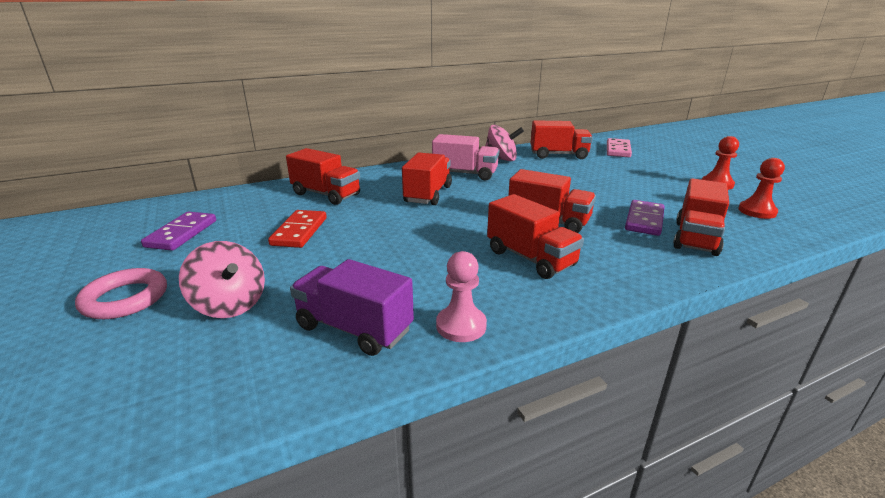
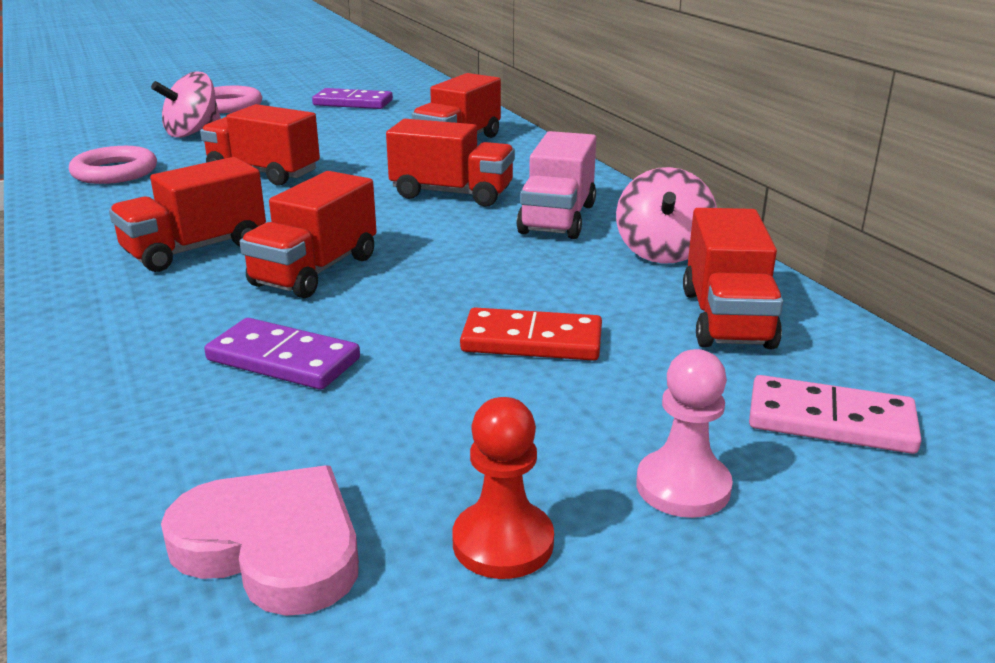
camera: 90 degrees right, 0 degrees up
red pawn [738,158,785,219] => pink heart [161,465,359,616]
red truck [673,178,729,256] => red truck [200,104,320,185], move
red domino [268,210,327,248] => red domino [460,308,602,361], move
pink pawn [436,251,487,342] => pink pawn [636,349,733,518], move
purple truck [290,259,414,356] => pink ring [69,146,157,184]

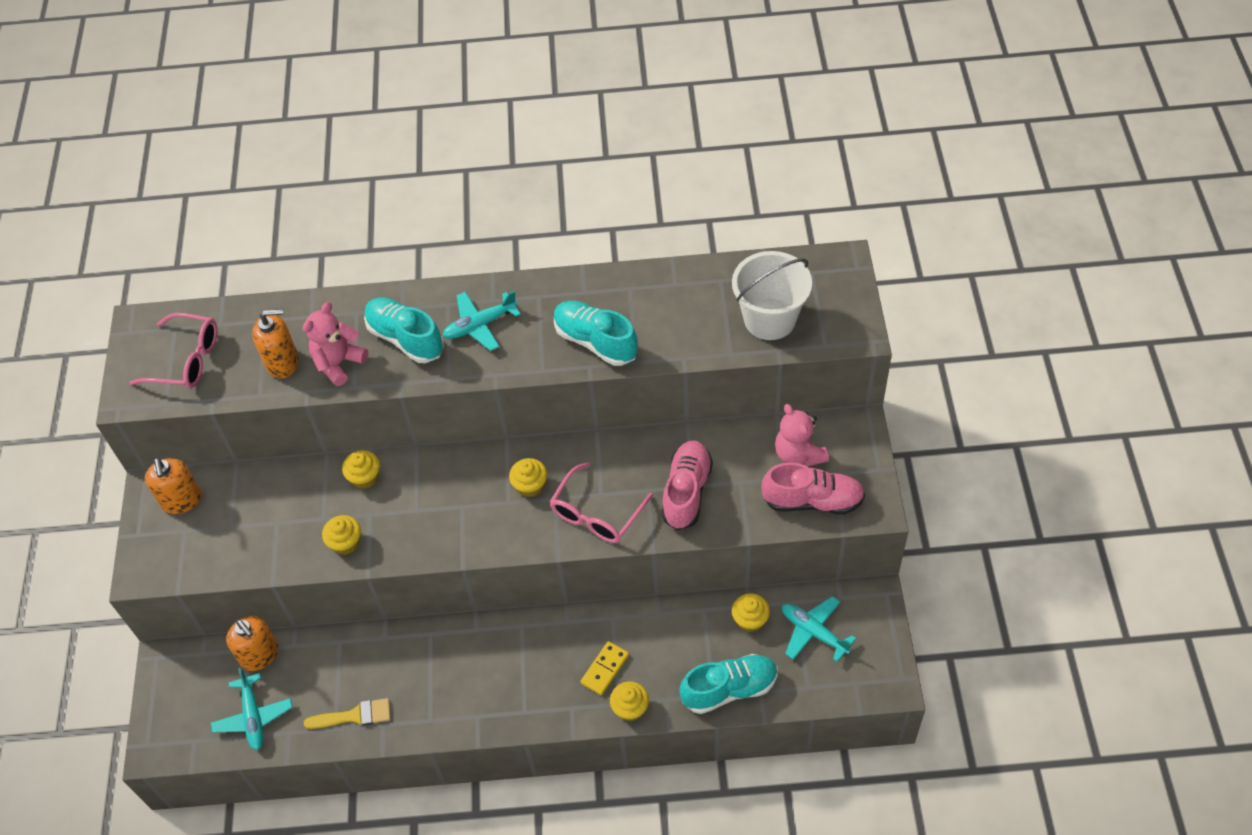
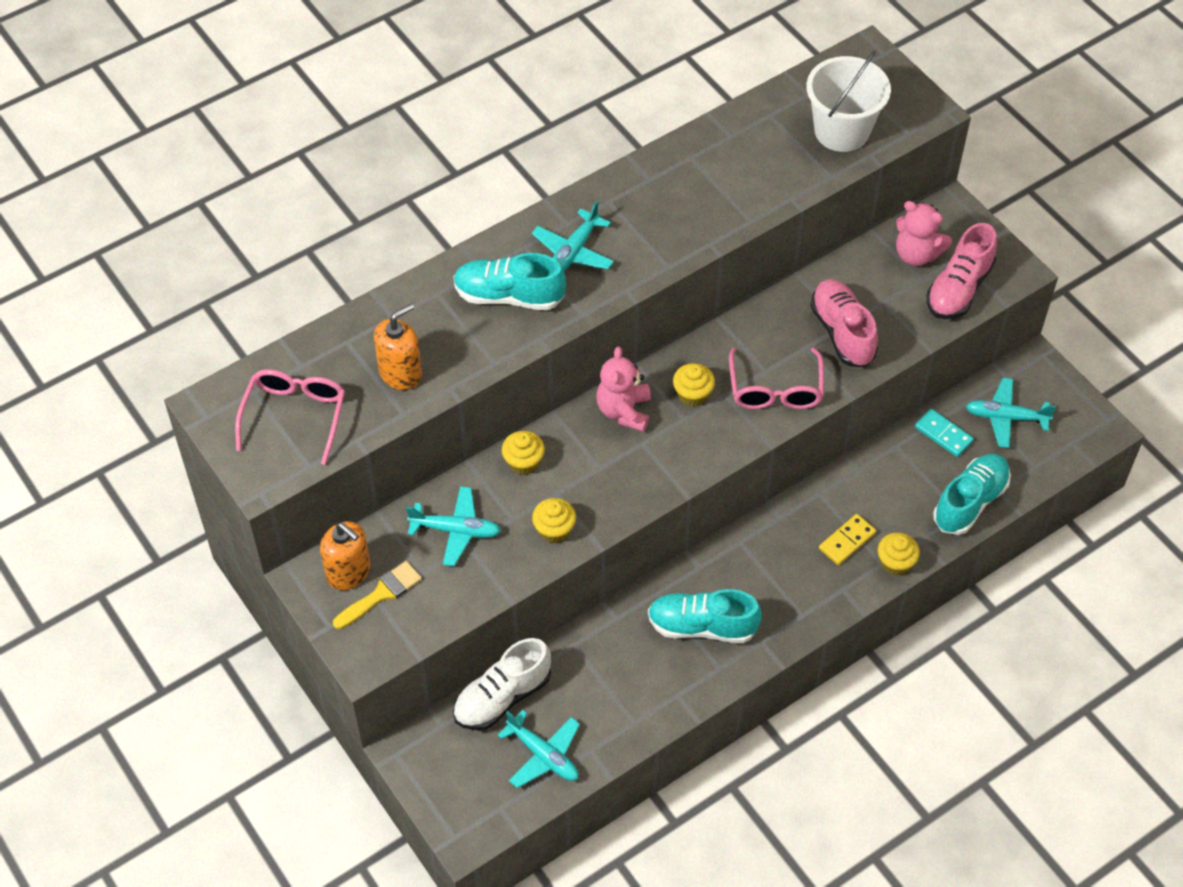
camera: 35 degrees left, 0 degrees up
turquoise shoe [554,301,638,366] => turquoise shoe [648,589,762,643], move
pink teddy bear [303,302,368,386] => pink teddy bear [596,346,651,432], move
pink glasses [130,313,217,389] => pink glasses [235,369,345,465], 60 degrees counterclockwise
pink shoe [761,463,865,514] => pink shoe [927,223,997,319], 150 degrees clockwise
yellow cupcake [732,593,770,632] => turquoise domino [915,409,974,457]
orange soap dispenser [226,616,278,671] => white shoe [453,638,551,730]
yellow domino [580,641,629,695] => yellow domino [819,514,876,565], 45 degrees clockwise
yellow brush [304,698,391,729] => yellow brush [333,561,422,629], move
nothing => turquoise plane [406,486,501,566]

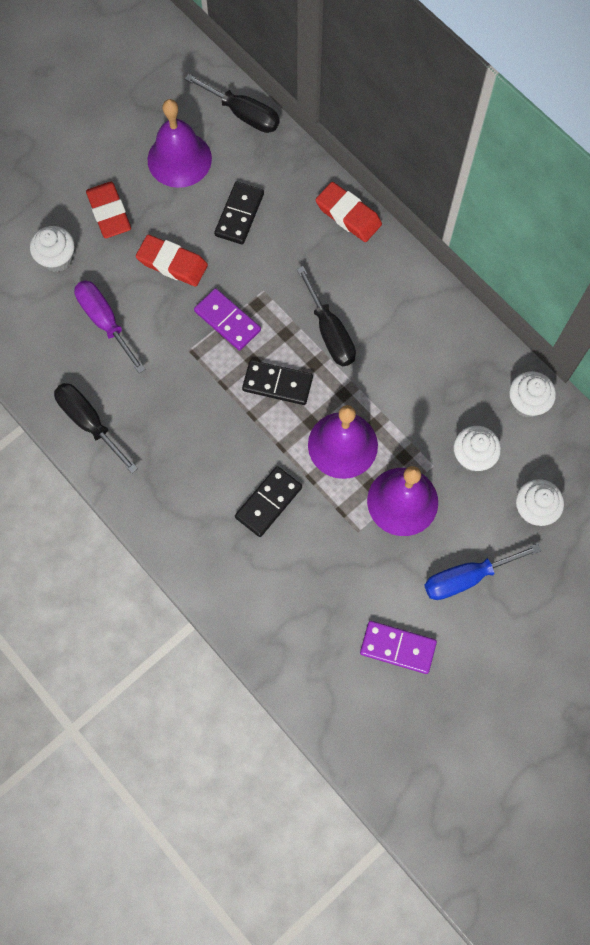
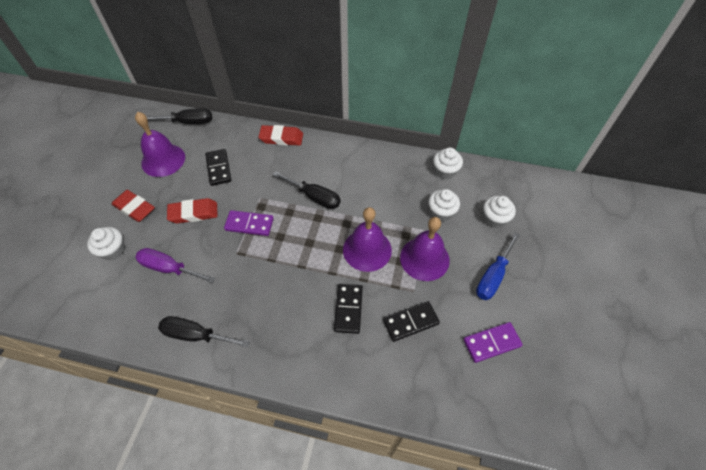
camera: 35 degrees left, 15 degrees down
black domino [242,360,313,405] => black domino [383,301,440,342], move

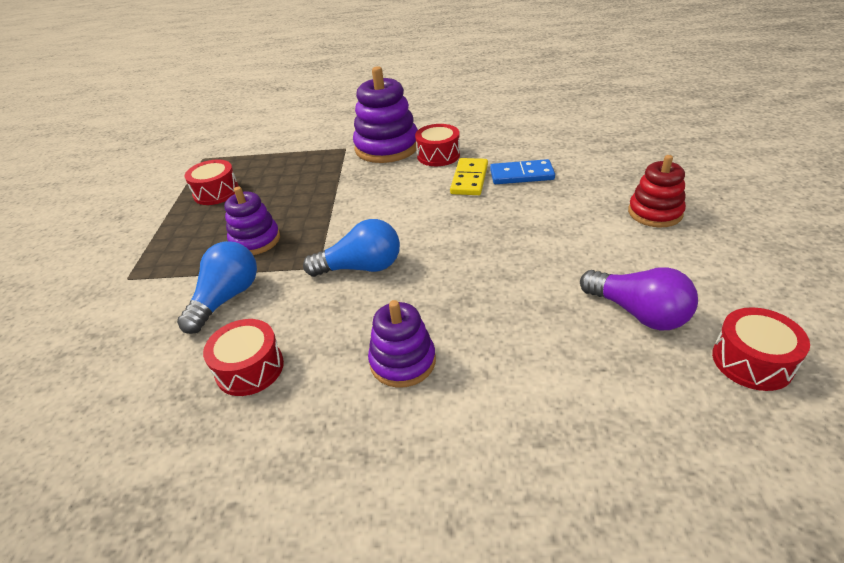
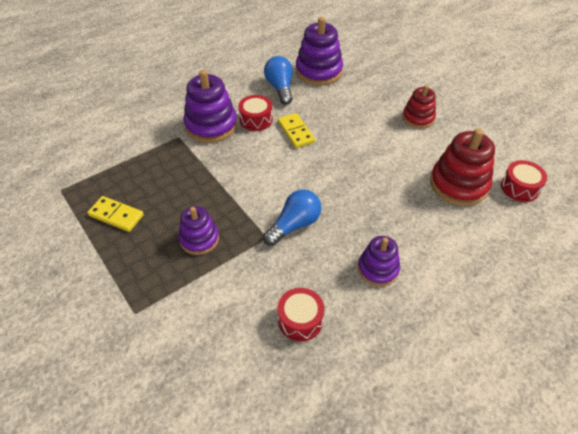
camera: 40 degrees left, 10 degrees up
red drum [185,159,239,205] => yellow domino [87,196,144,232]
blue domino [490,159,555,184] => nothing
blue light bulb [177,241,257,334] => blue light bulb [264,56,293,105], move
purple light bulb [580,267,698,331] => red stacking toy [430,129,495,206]
nothing => purple stacking toy [296,17,343,85]

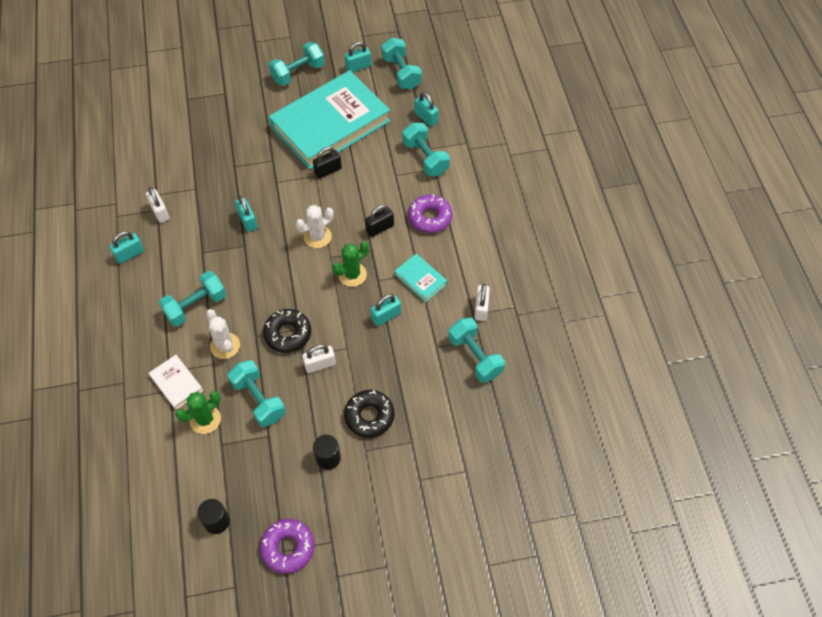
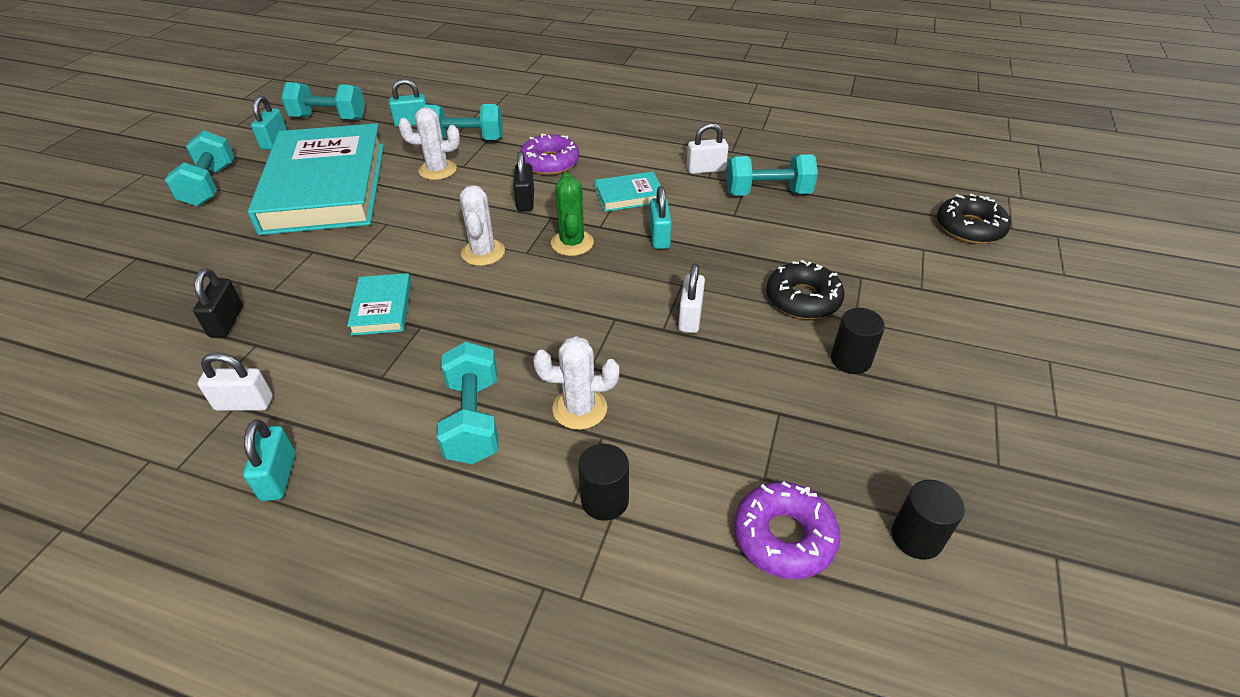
camera: 60 degrees left, 15 degrees down
black padlock [313,147,342,179] => black padlock [193,268,243,337], move
turquoise padlock [235,196,257,232] => turquoise book [347,273,411,336]
white padlock [474,284,490,321] => white padlock [687,123,729,174], 45 degrees counterclockwise
black donut [263,309,311,353] => black donut [937,194,1011,244], move
white book [149,355,203,410] => black cylinder [578,444,629,521]
turquoise dumbbell [228,360,286,427] => nothing
green cactus [176,391,221,434] => nothing
purple donut [260,519,314,574] => purple donut [734,481,841,579], move
nothing => white cactus [398,107,460,180]

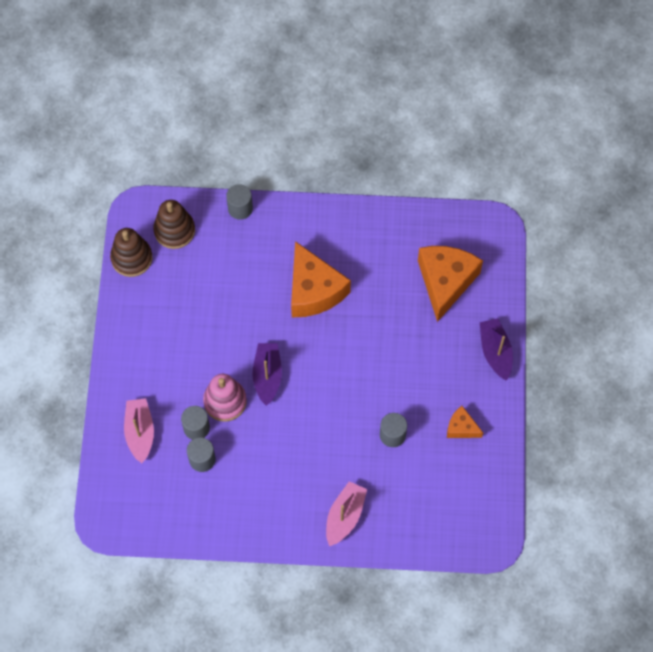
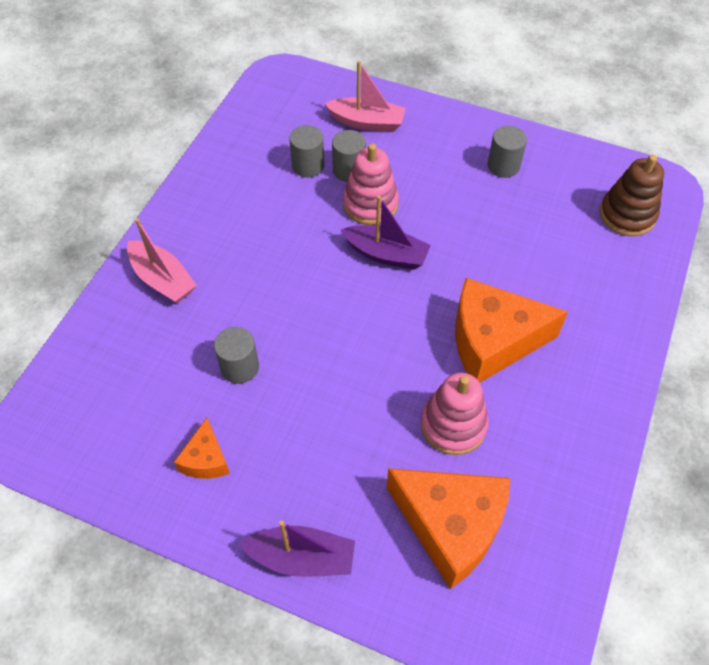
camera: 110 degrees right, 10 degrees down
grey cylinder [226,184,253,220] => grey cylinder [487,126,527,178], move
brown stacking toy [110,228,152,277] => nothing
orange cheese [447,406,483,438] => orange cheese [174,418,230,479], 135 degrees clockwise
nothing => pink stacking toy [421,373,489,455]

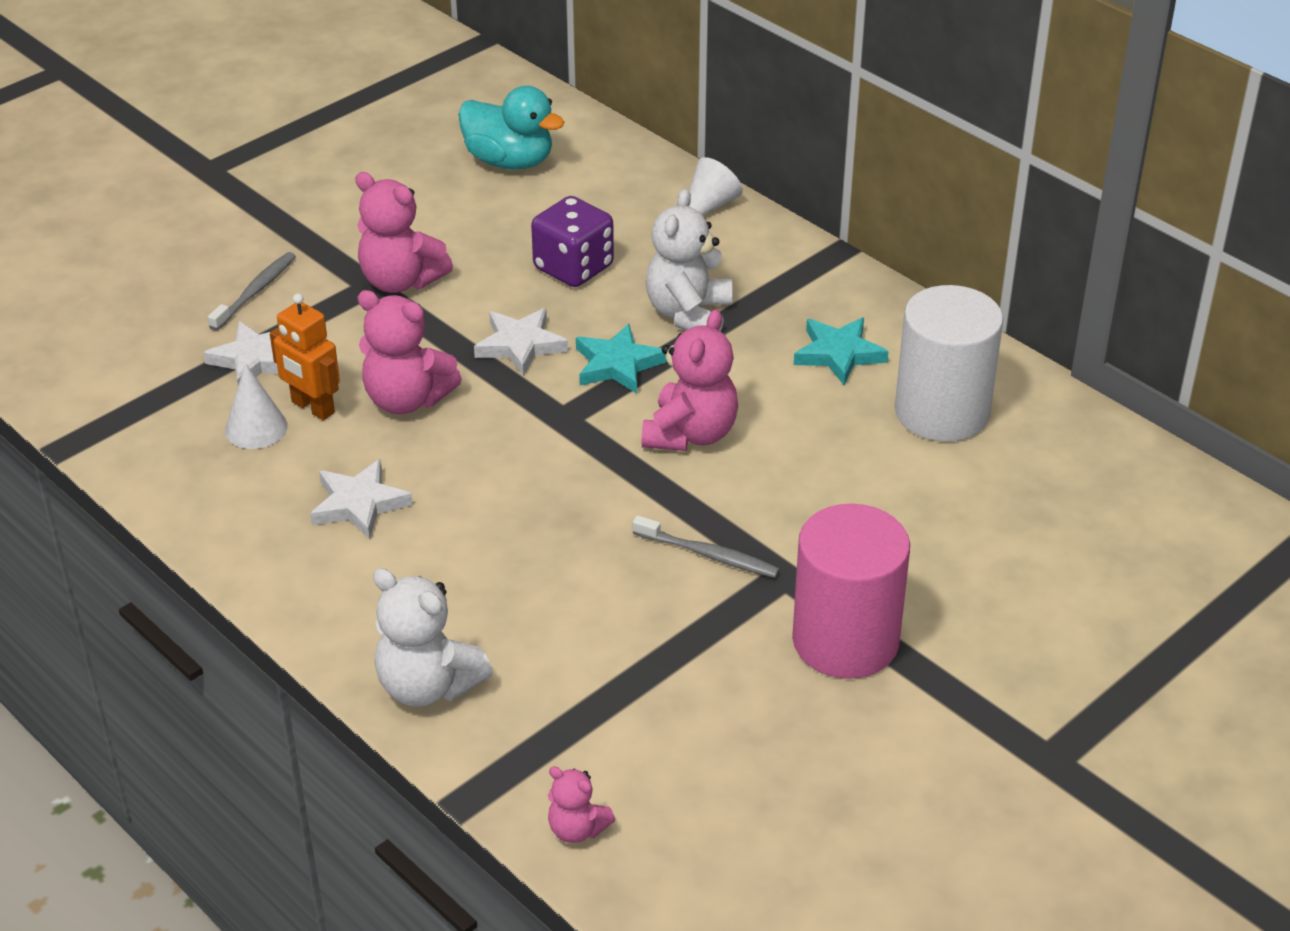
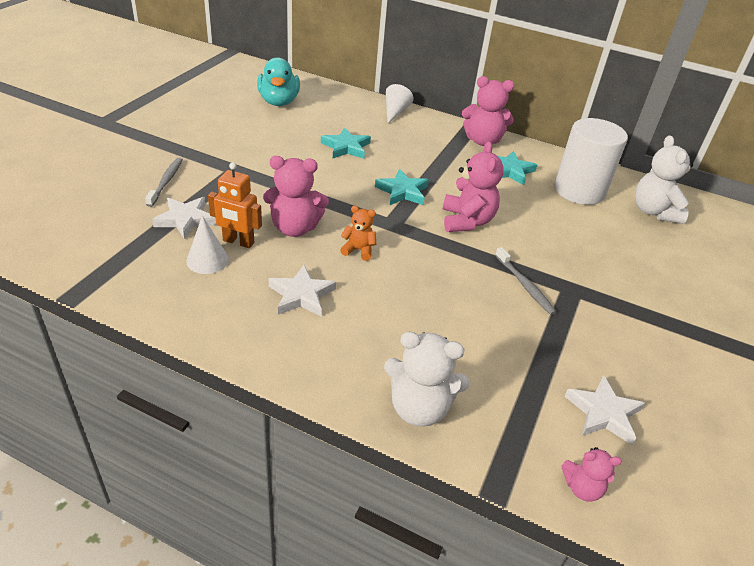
camera: 25 degrees left, 0 degrees up
turquoise duck [458,86,565,170] => turquoise duck [257,57,300,106], 75 degrees clockwise
pink teddy bear [355,172,453,293] => pink teddy bear [462,76,514,146], move
white teddy bear [646,189,733,332] => white teddy bear [635,135,693,224], move
purple dice [531,196,614,287] => turquoise star [321,127,371,159]
white star [474,308,568,376] => white star [564,375,645,445], move
pink cylinder [792,504,910,679] => nothing
grey toothbrush [633,515,780,578] => grey toothbrush [495,247,557,315], 60 degrees clockwise
nothing => orange teddy bear [340,206,376,261]

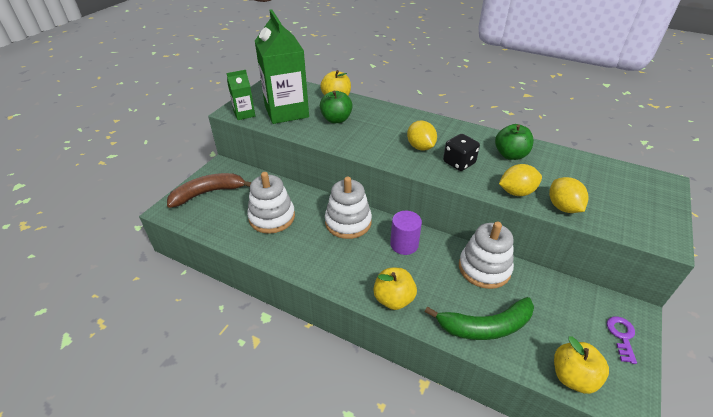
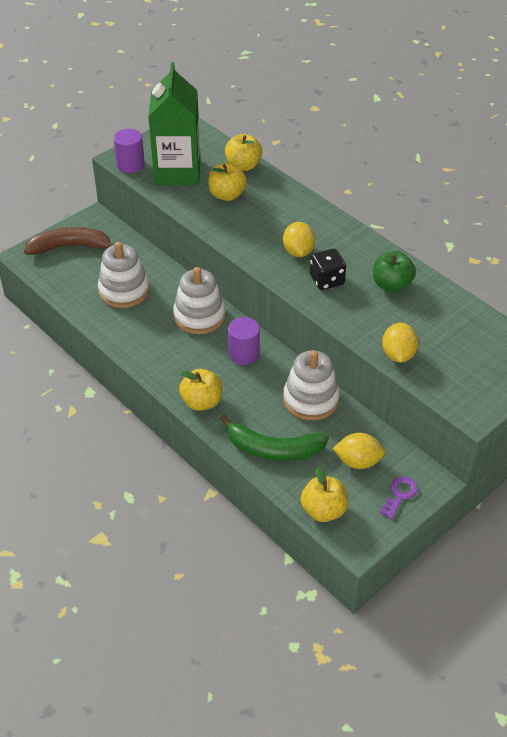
camera: 20 degrees right, 5 degrees up
green carton [227,70,255,120] => purple cylinder [114,129,145,173]
green apple [320,91,353,123] => yellow apple [208,163,247,201]
yellow lemon [499,164,542,196] => yellow lemon [333,433,385,469], move

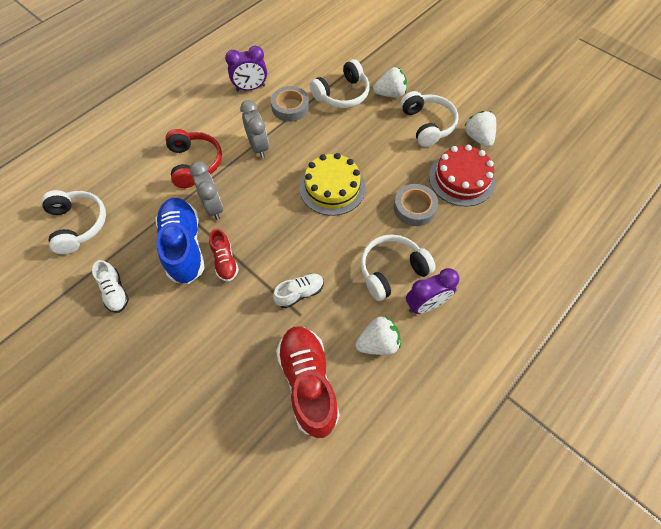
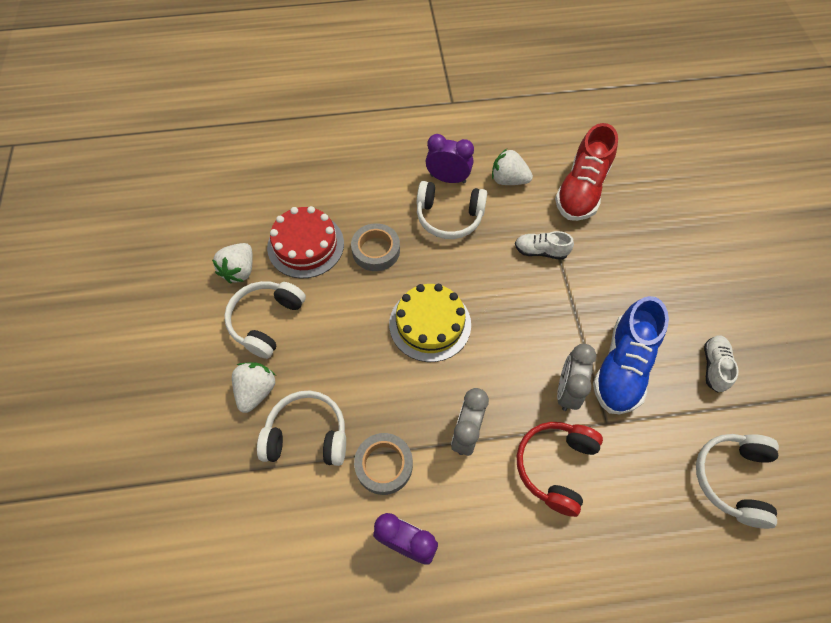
camera: 140 degrees left, 0 degrees up
white strawberry [373,67,407,98] => white strawberry [232,362,275,413], 75 degrees clockwise
red shoe [209,229,239,282] => nothing

